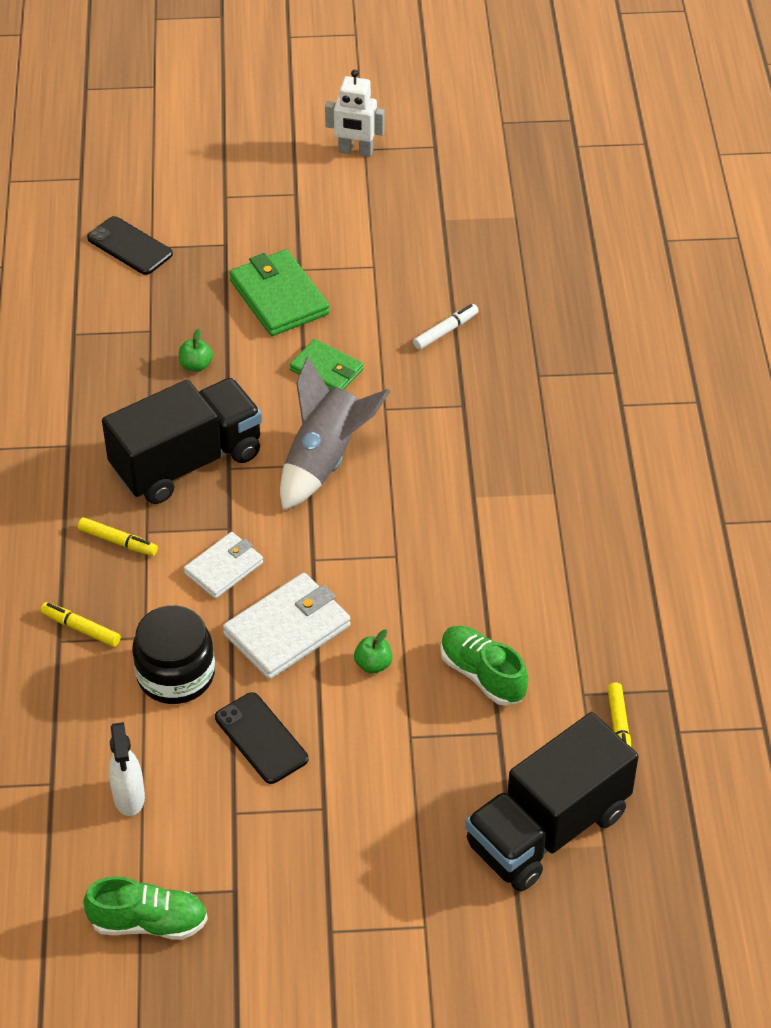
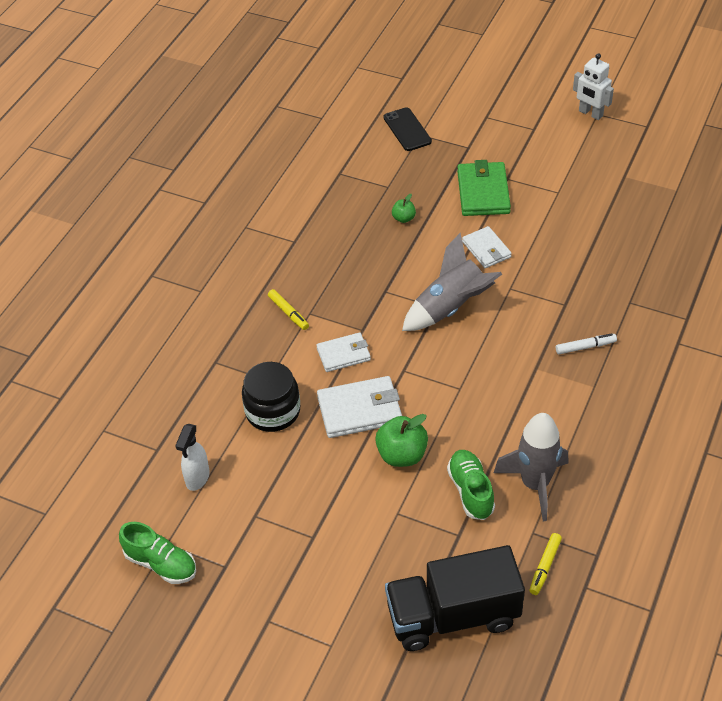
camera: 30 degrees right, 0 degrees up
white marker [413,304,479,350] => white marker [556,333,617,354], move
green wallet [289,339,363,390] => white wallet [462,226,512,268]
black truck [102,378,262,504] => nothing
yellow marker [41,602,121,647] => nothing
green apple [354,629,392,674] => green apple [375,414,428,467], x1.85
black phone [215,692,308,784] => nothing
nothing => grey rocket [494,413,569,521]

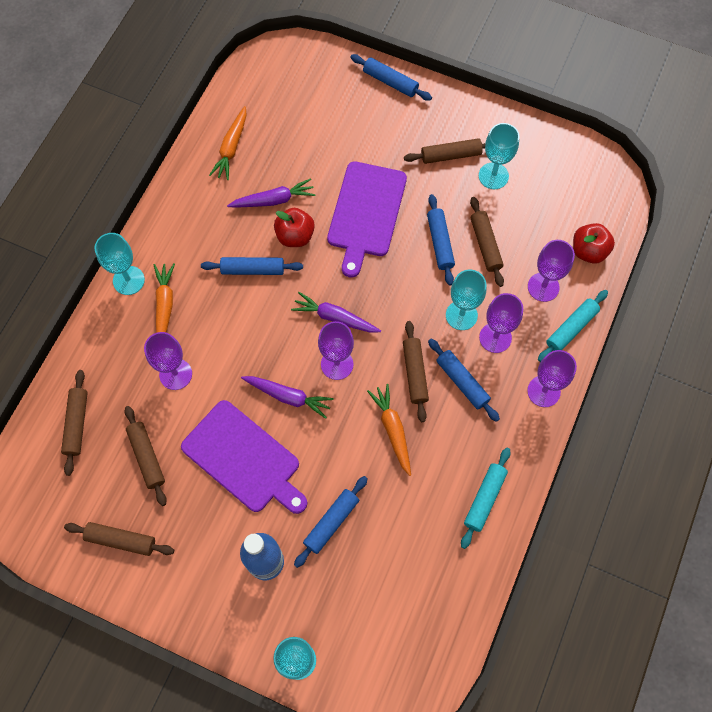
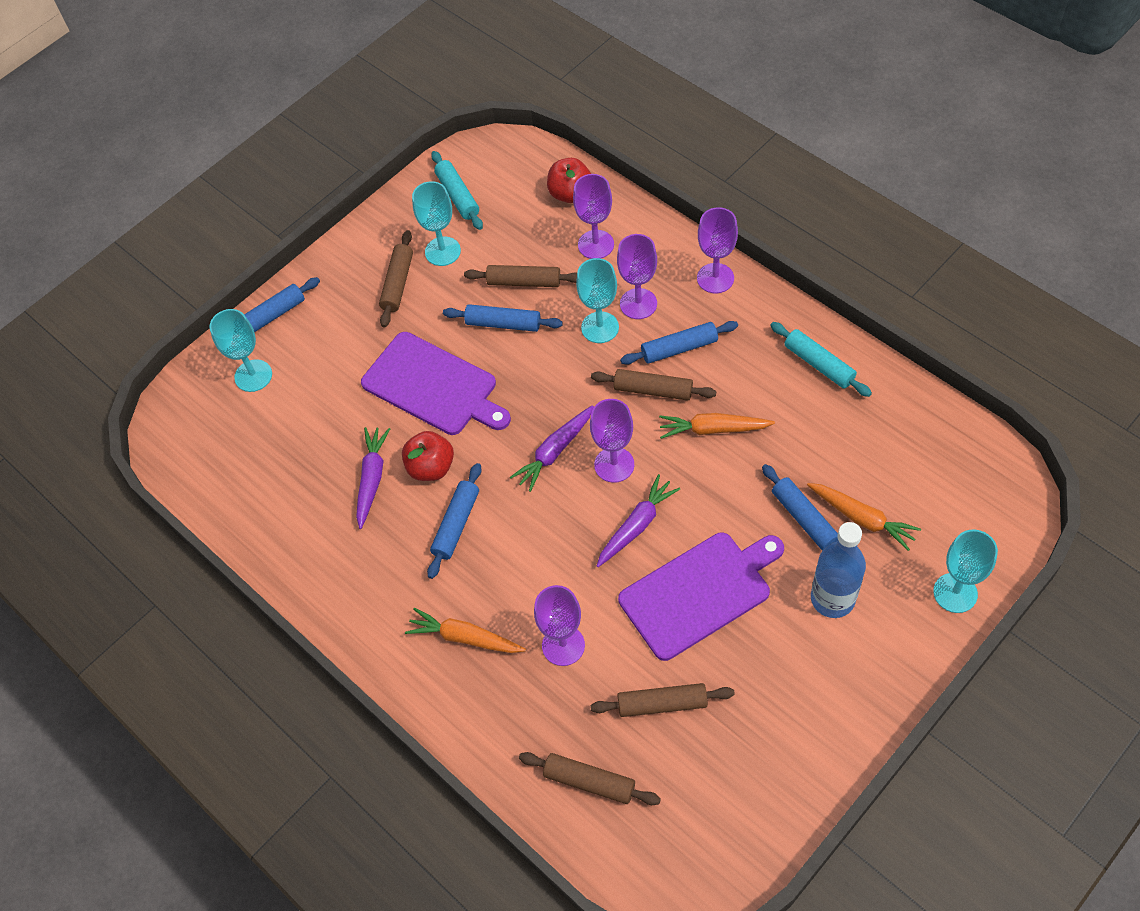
camera: 65 degrees left, 10 degrees down
orange carrot [209,106,247,180] => orange carrot [807,483,921,551], move
turquoise goblet [94,233,145,295] => turquoise goblet [210,309,272,392], move
turquoise rolling pin [538,290,608,362] => turquoise rolling pin [431,151,483,230], move
brown rolling pin [64,522,174,556] => nothing

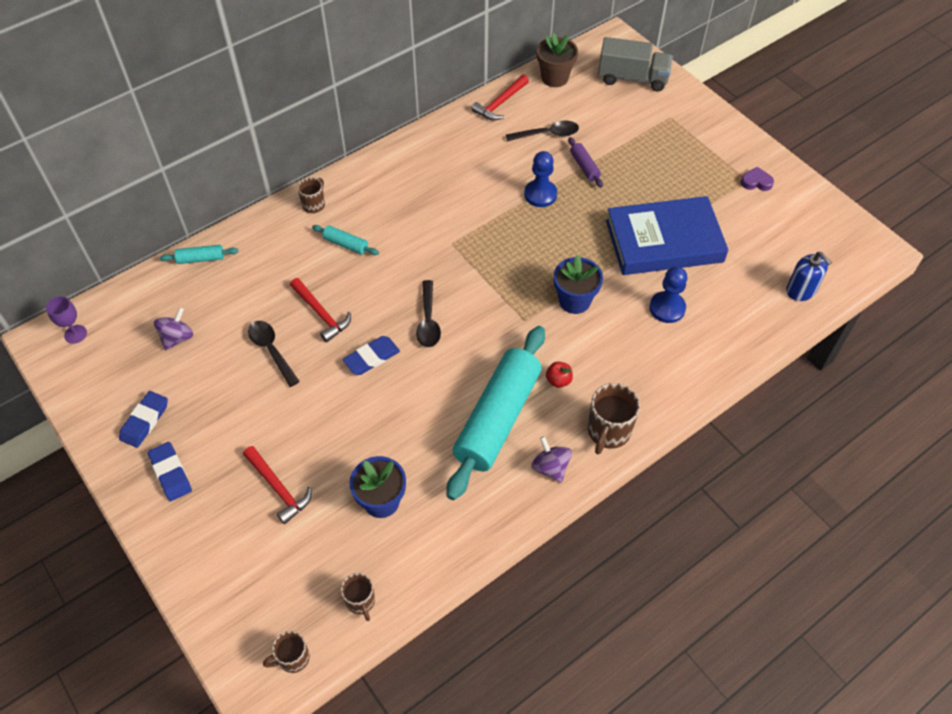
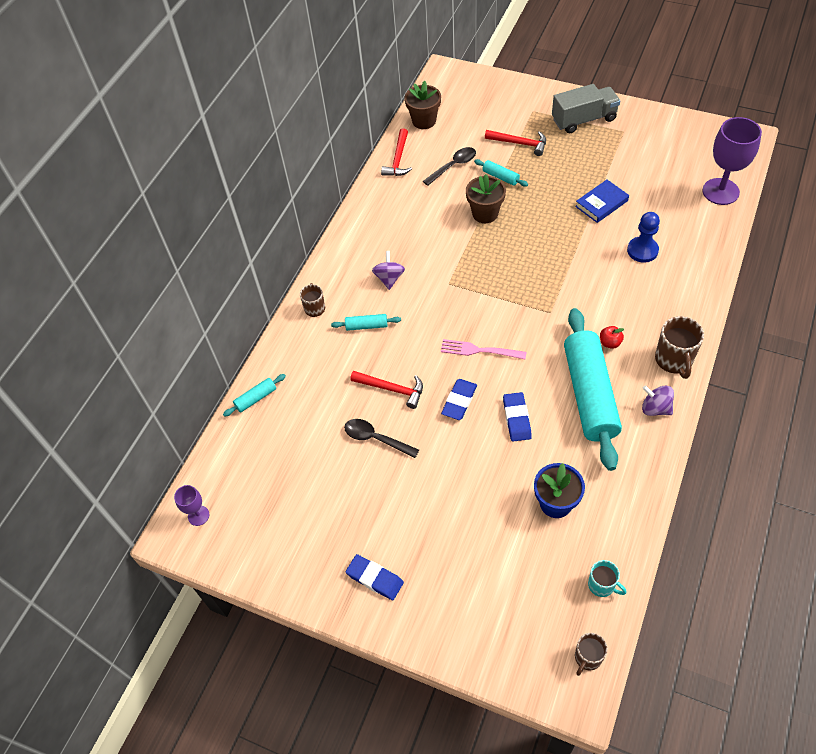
camera: 25 degrees left, 0 degrees up
grey truck [598,37,673,92] => grey truck [552,84,620,133], move
purple rolling pin [568,137,603,188] => turquoise rolling pin [474,159,528,187]
blue pawn [524,151,557,207] => brown flower pot [466,174,506,223]
purple heart [741,167,774,191] => nothing
blue book [606,196,728,275] => blue book [575,180,629,223], x0.50
blue soap dispenser [786,252,832,301] => purple goblet [702,117,762,205]
blue flower pot [554,255,603,314] => nothing
black spoon [416,280,441,347] => pink fork [441,339,526,359]
purple spinning top [154,307,193,351] => purple spinning top [372,251,405,290], move
blue eraser [119,391,168,448] => blue eraser [503,392,532,442], move
red hammer [243,446,312,524] => red hammer [485,130,546,156], move
brown mug [341,573,375,621] => turquoise mug [588,560,627,597]

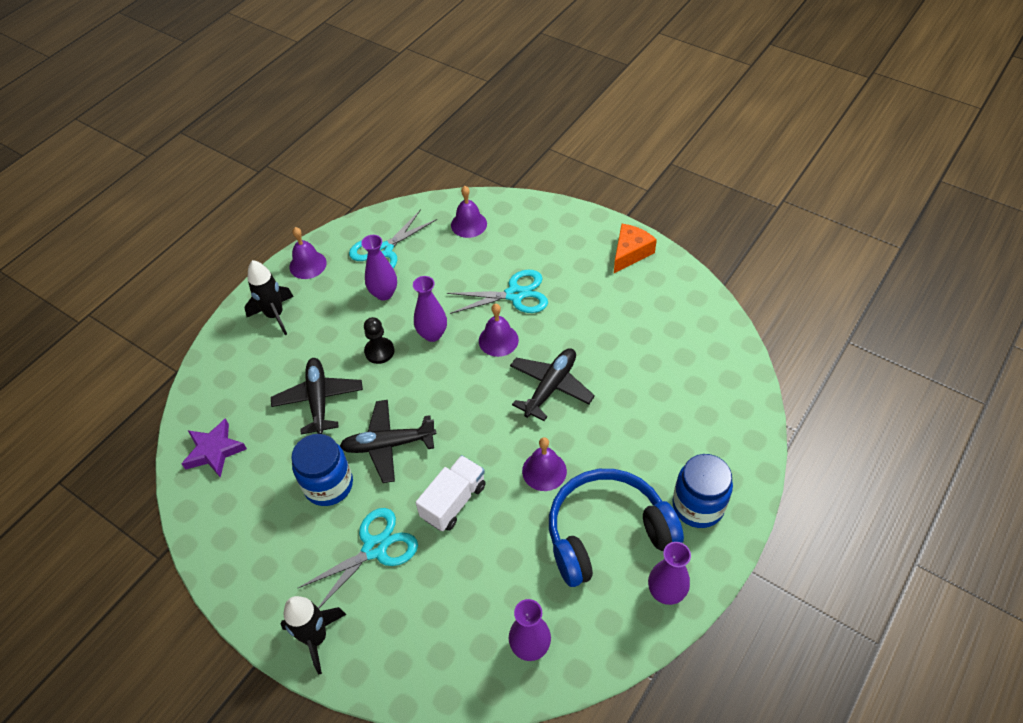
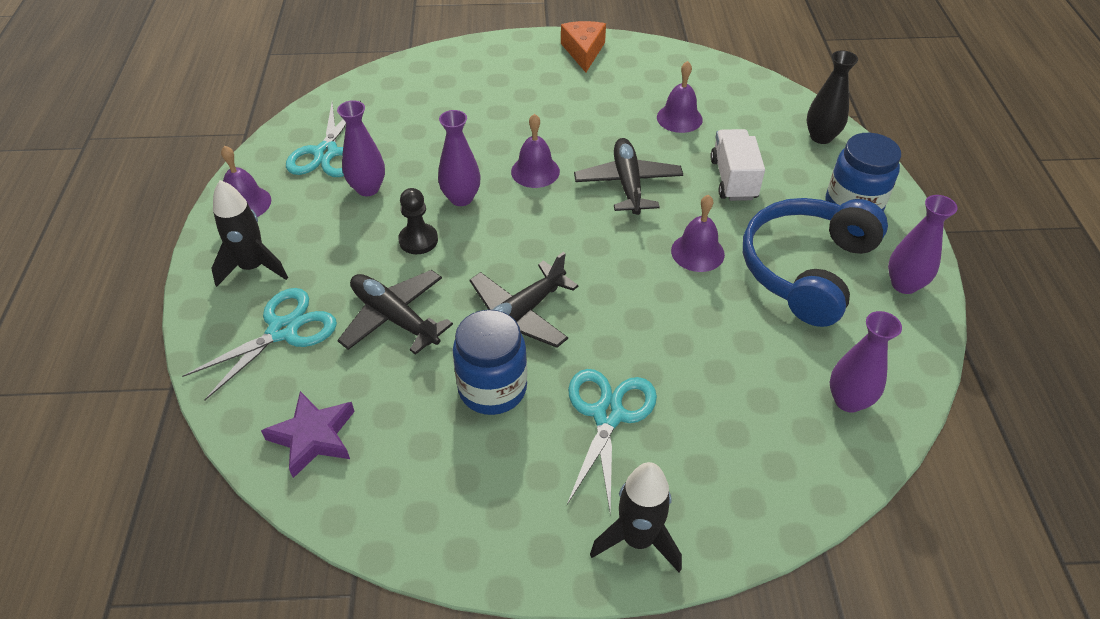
camera: 40 degrees left, 5 degrees down
purple bell [451,186,487,238] => purple bell [657,61,703,133], move
turquoise scissors [447,270,548,314] => turquoise scissors [182,288,337,400], move
white truck [416,455,486,531] => white truck [710,129,765,201], move
nothing => black vase [807,50,858,144]

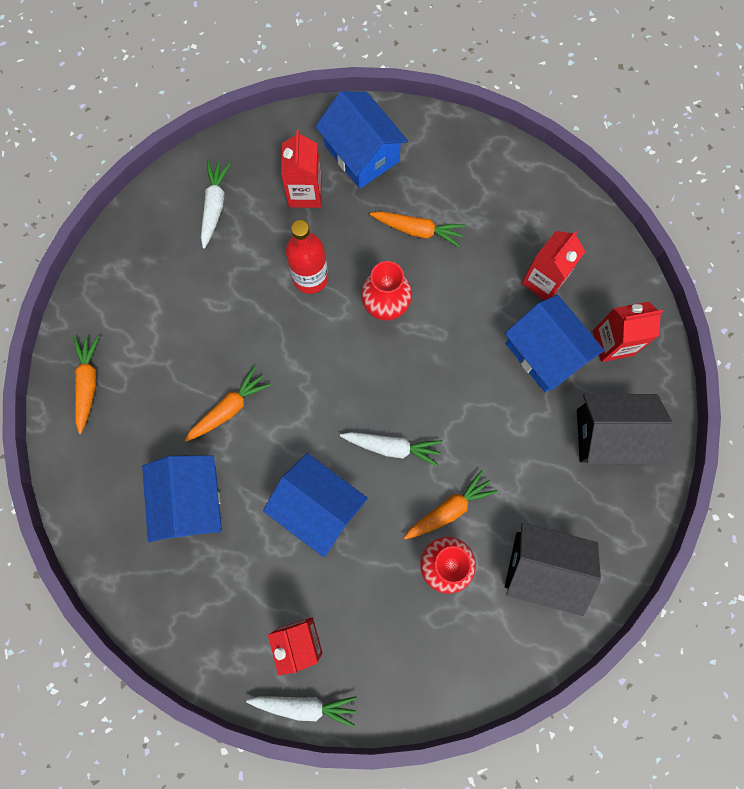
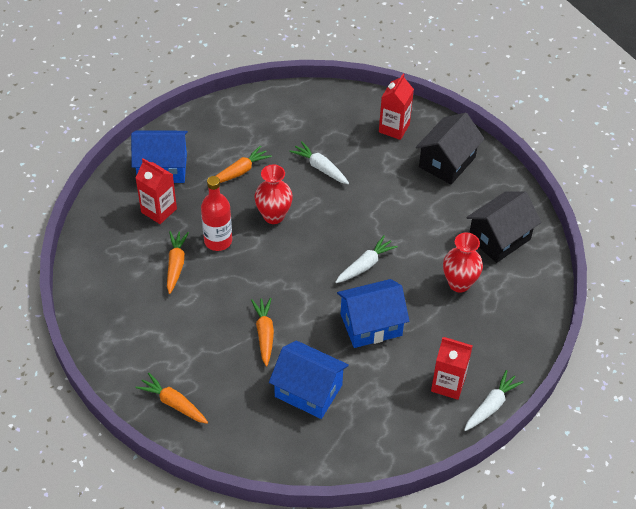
camera: 55 degrees left, 25 degrees down
white carrot [201,160,231,249] => white carrot [289,141,349,184], move
red carton [521,231,585,300] => nothing
blue house [505,295,605,392] => nothing
orange carrot [404,470,497,539] => orange carrot [167,231,189,294], move

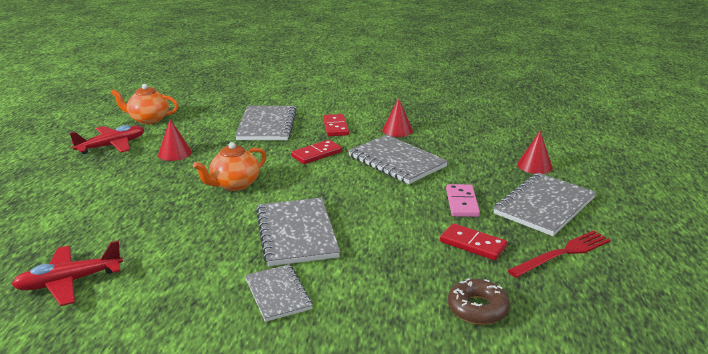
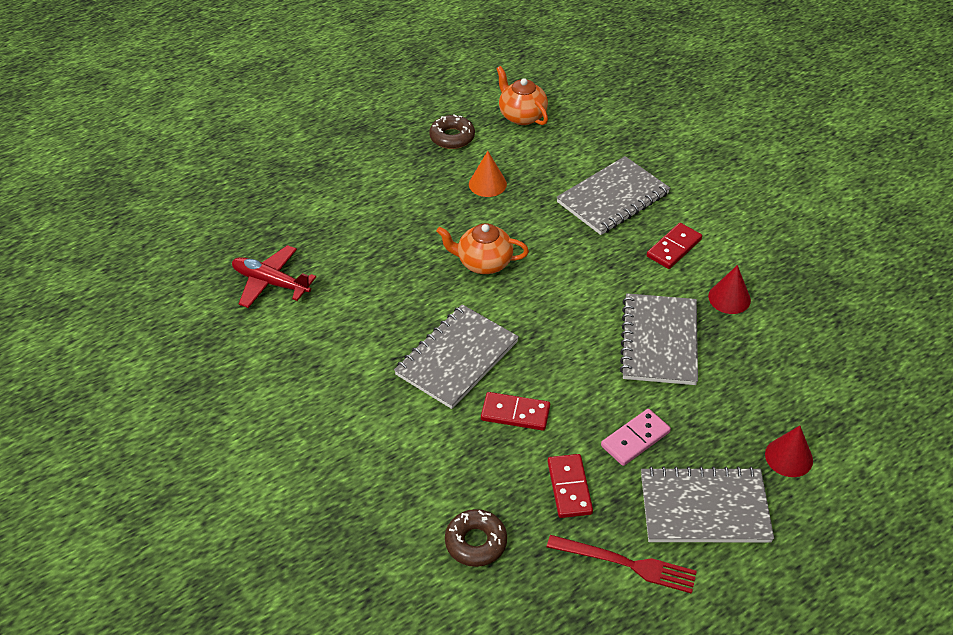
camera: 50 degrees right, 20 degrees up
red cone [158,119,192,161] => orange cone [469,151,507,197]
red plane [69,125,144,154] => brown donut [429,115,475,149]
red domino [291,140,342,164] => red domino [481,392,550,431], move
grey notebook [245,264,313,322] => nothing

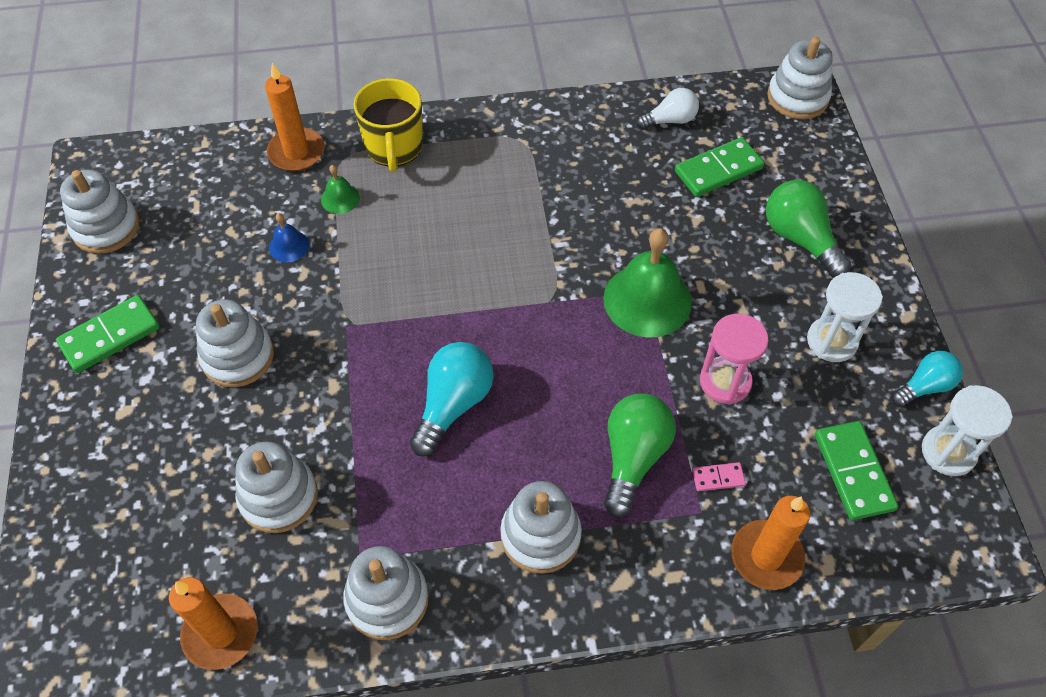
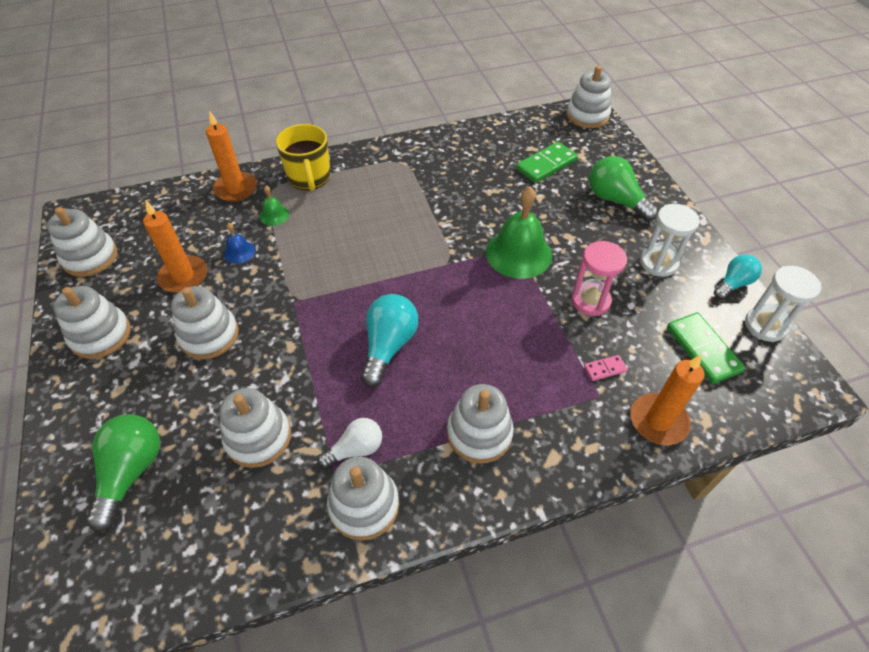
camera: 10 degrees left, 5 degrees down
white light bulb [636,88,699,130] => white light bulb [317,418,382,468], move
green domino [56,295,160,373] => white stacking toy [53,286,131,359]
green light bulb [604,394,676,517] => green light bulb [86,414,160,532], move
orange candle [169,577,258,670] => orange candle [143,200,208,293], move

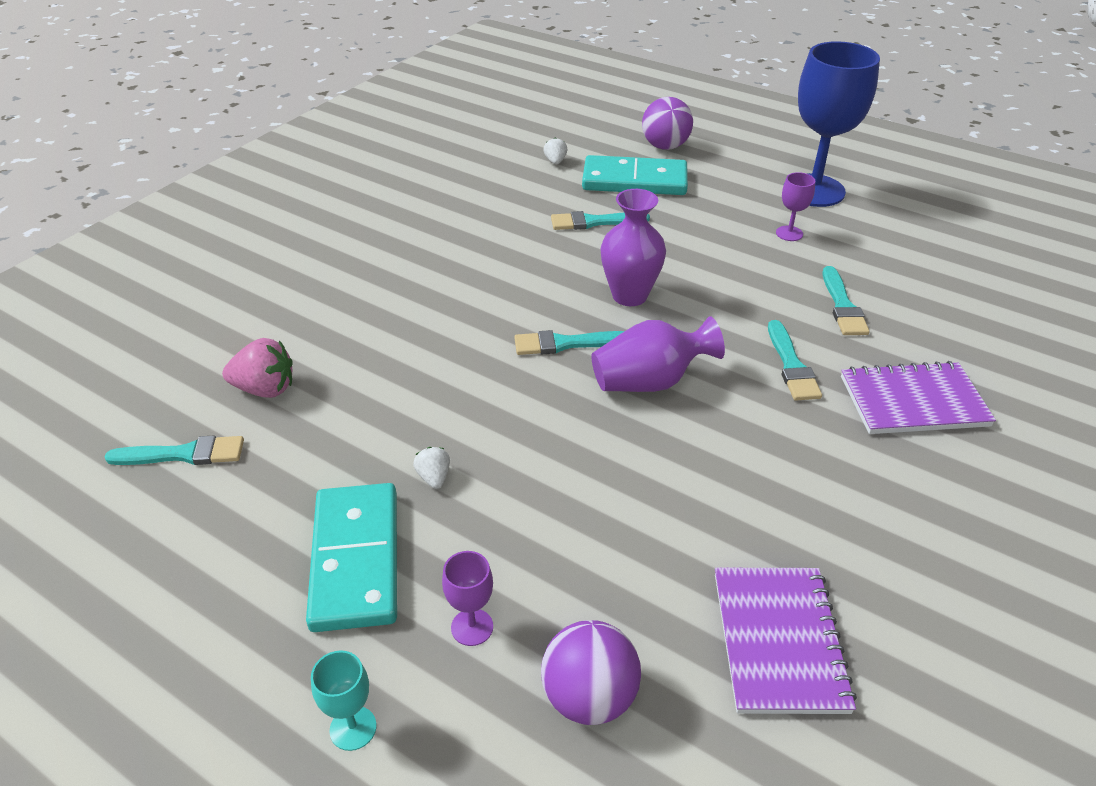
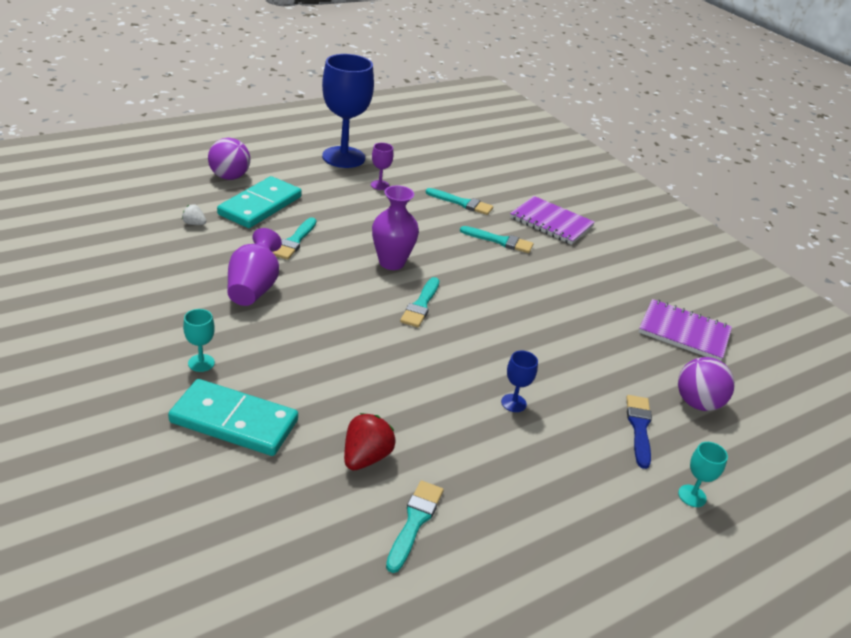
camera: 70 degrees left, 5 degrees down
purple vase [591,316,725,392] => purple vase [227,228,282,306], move
pink strawberry [222,338,293,398] => red strawberry [344,413,396,470]
purple notebook [841,361,996,434] => purple notebook [510,196,595,245], 75 degrees counterclockwise
white strawberry [413,447,450,489] => blue goblet [501,351,538,412]
turquoise domino [306,483,397,632] => turquoise domino [168,379,298,456], move
purple goblet [442,551,493,646] => blue brush [626,395,652,469]
nothing => turquoise goblet [183,309,215,372]

